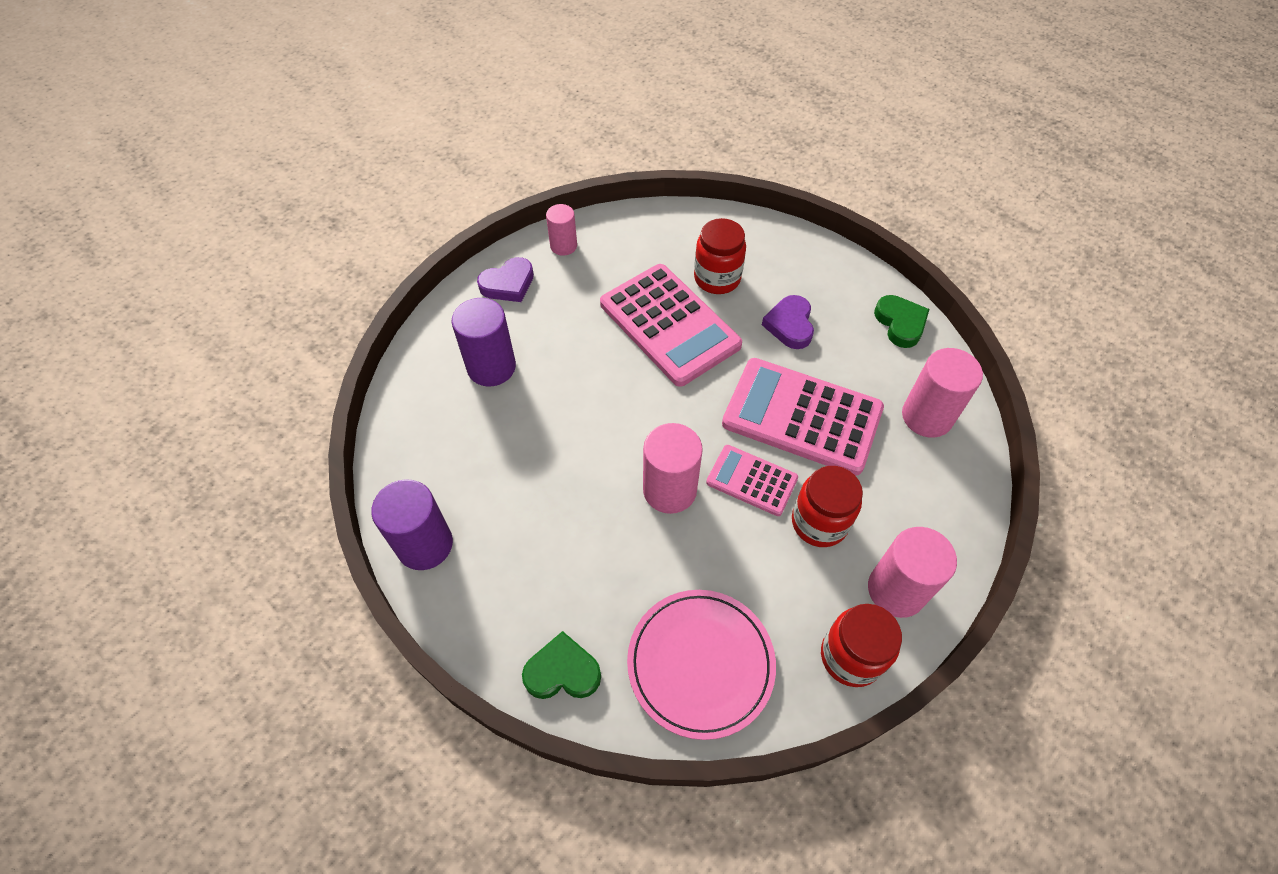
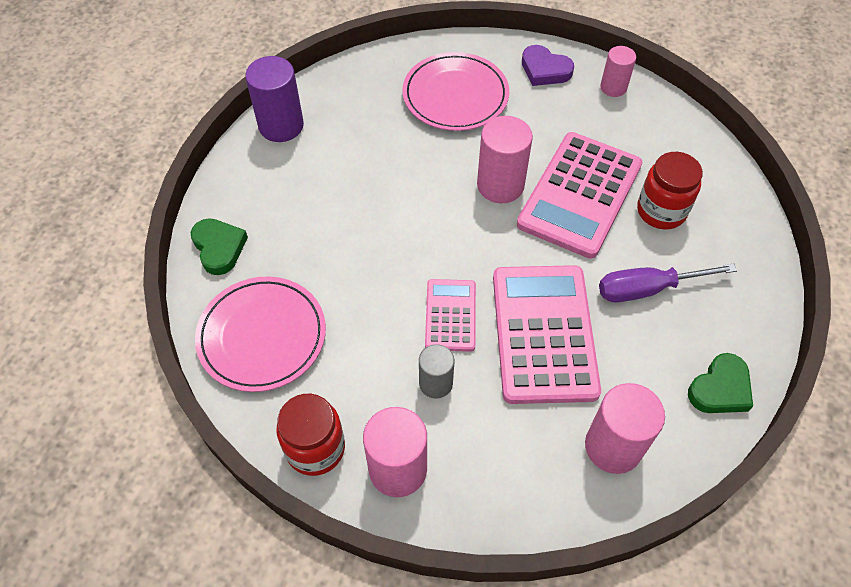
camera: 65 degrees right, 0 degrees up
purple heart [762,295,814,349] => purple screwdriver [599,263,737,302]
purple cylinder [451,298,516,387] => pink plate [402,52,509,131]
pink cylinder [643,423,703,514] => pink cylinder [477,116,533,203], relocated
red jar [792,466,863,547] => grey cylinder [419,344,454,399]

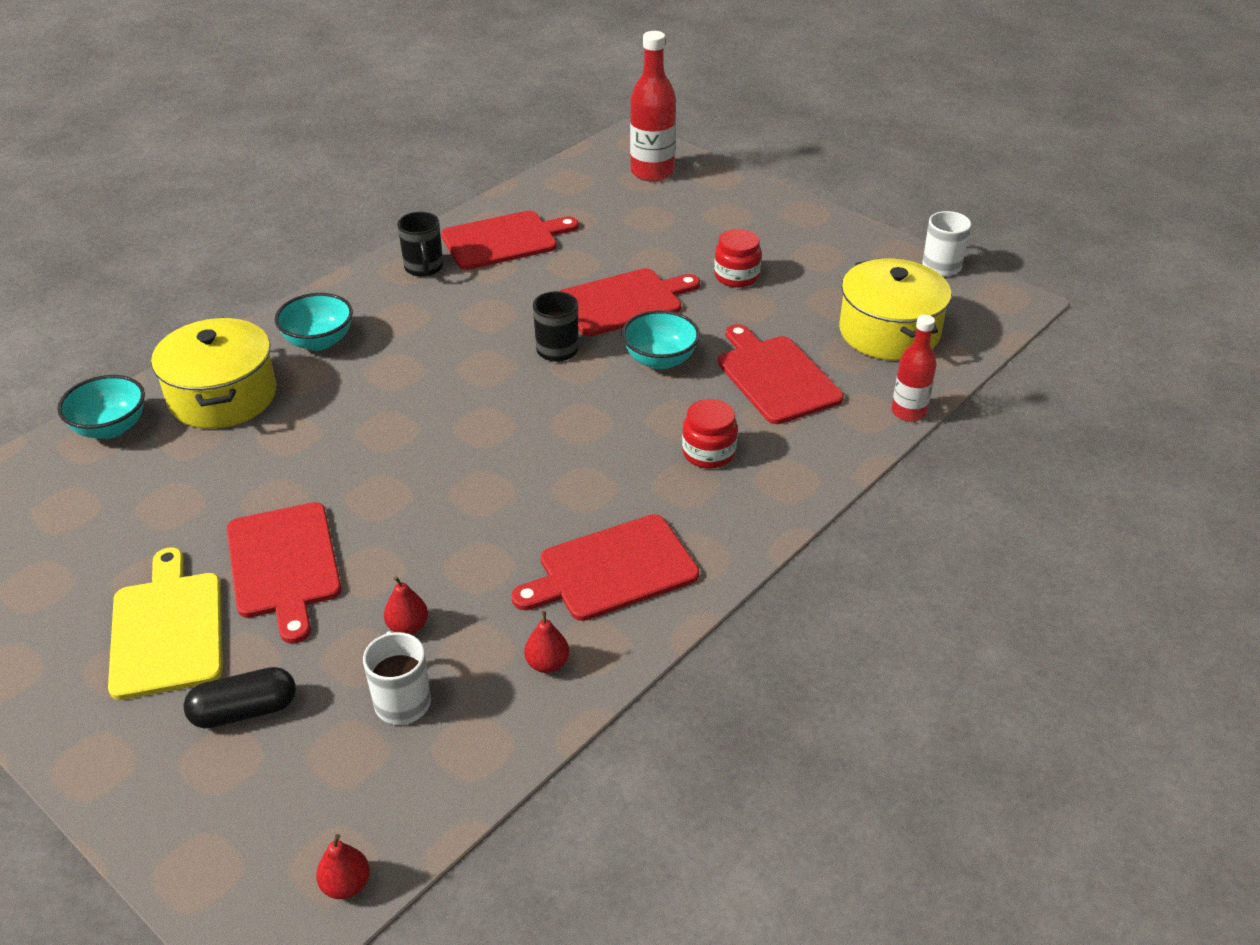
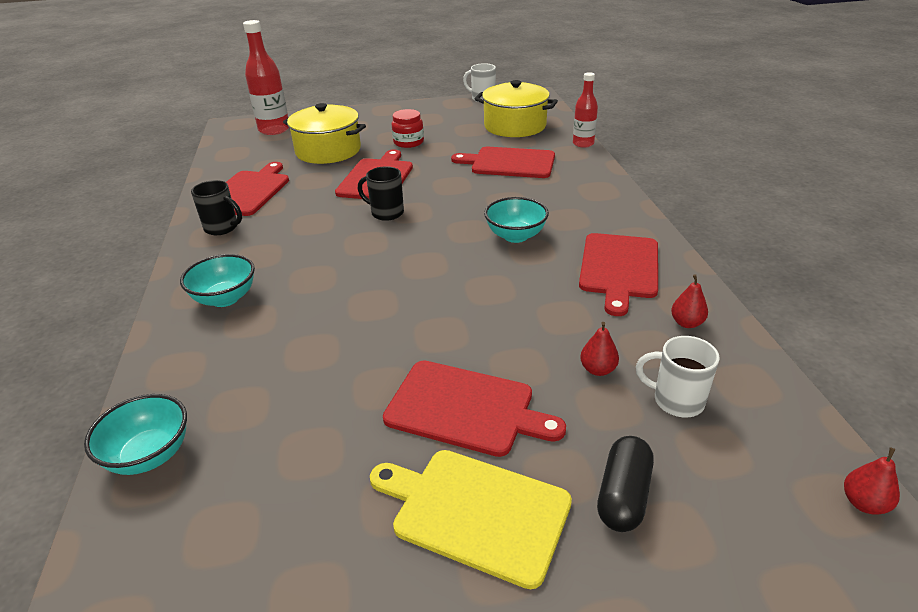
camera: 50 degrees left, 5 degrees down
turquoise bowl [622,310,700,370] => turquoise bowl [484,197,549,243], relocated
yellow pot [151,317,276,429] => yellow pot [283,103,366,164], relocated
red jar [682,399,738,469] => nothing

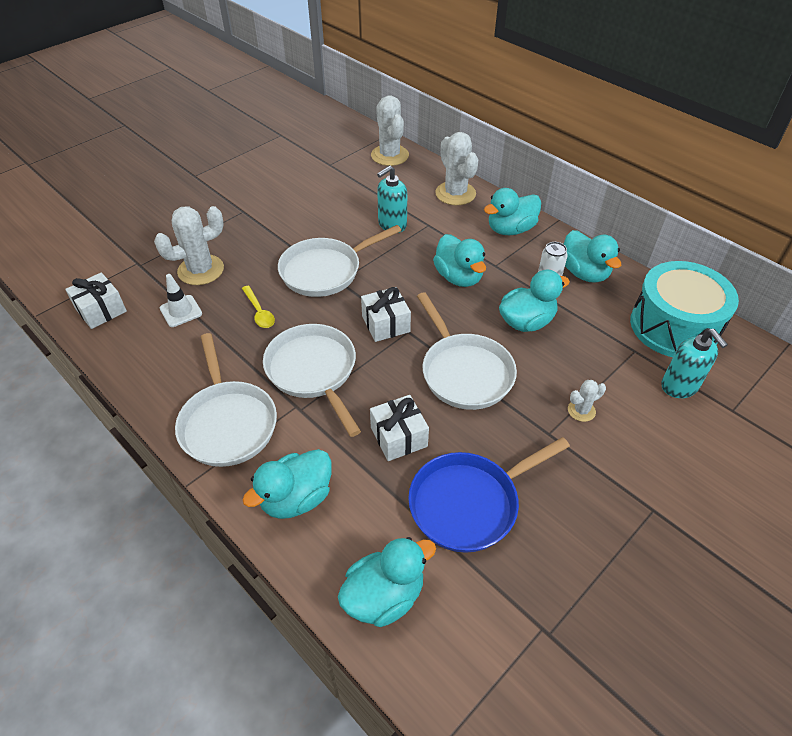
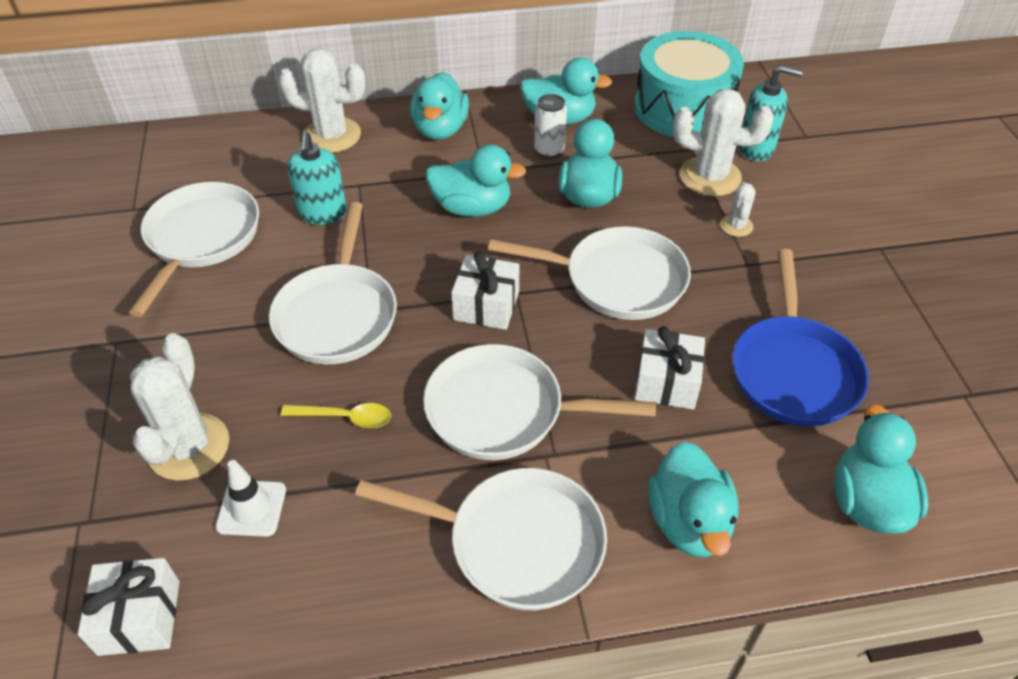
camera: 55 degrees left, 0 degrees up
white cactus [371,95,409,166] => white cactus [673,89,774,196], relocated
nothing => white pan [129,182,259,317]

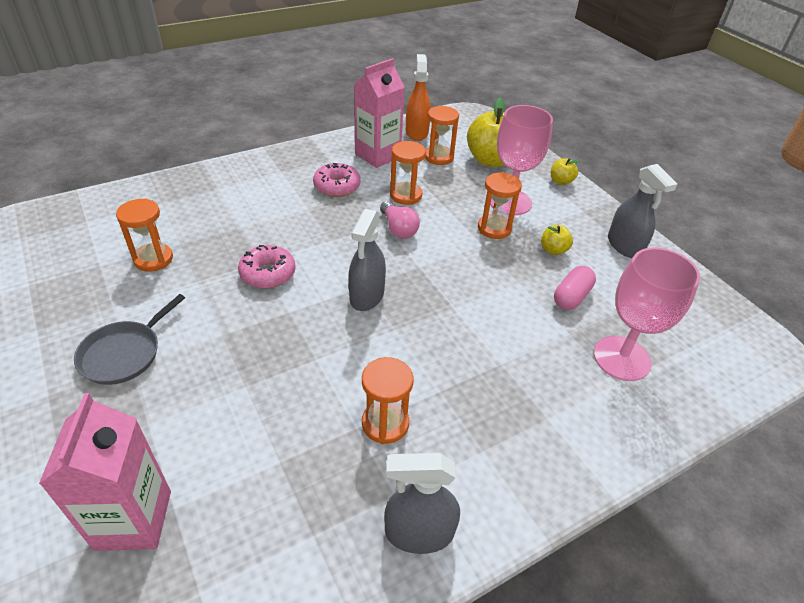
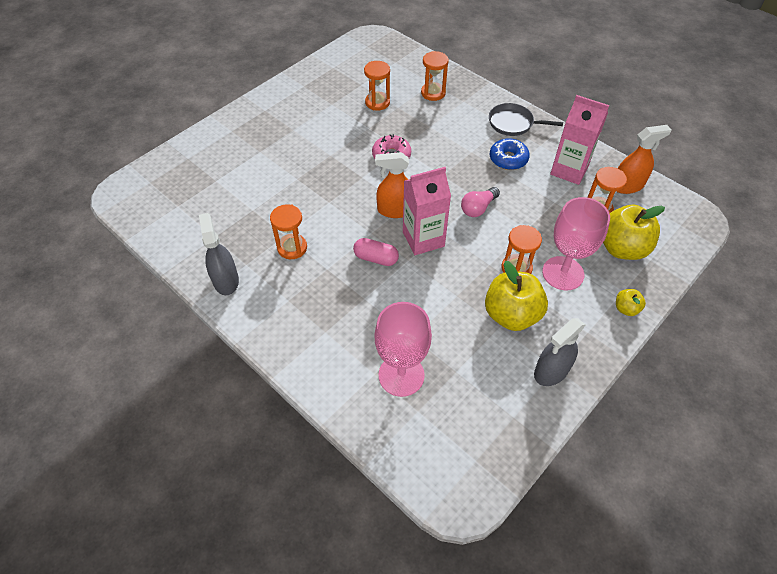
camera: 75 degrees right, 10 degrees up
orange hourglass [390,141,426,205] => orange hourglass [421,51,449,101], relocated
pink donut [313,163,361,197] => blue donut [490,138,530,170]
grey spray bottle [348,209,386,311] => orange spray bottle [375,152,409,218]
yellow apple [541,225,573,255] => yellow apple [485,261,548,331], x2.13
pink capsule [554,266,596,310] => pink capsule [353,238,399,266], relocated
grey pan [74,294,185,385] => grey pan [489,103,563,136], relocated
pink carton [39,393,171,551] => pink carton [403,167,451,255], relocated

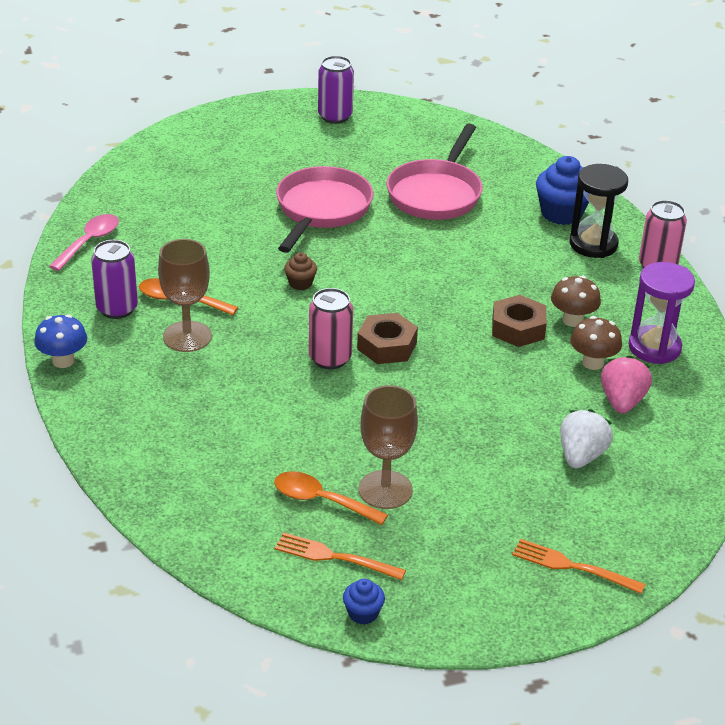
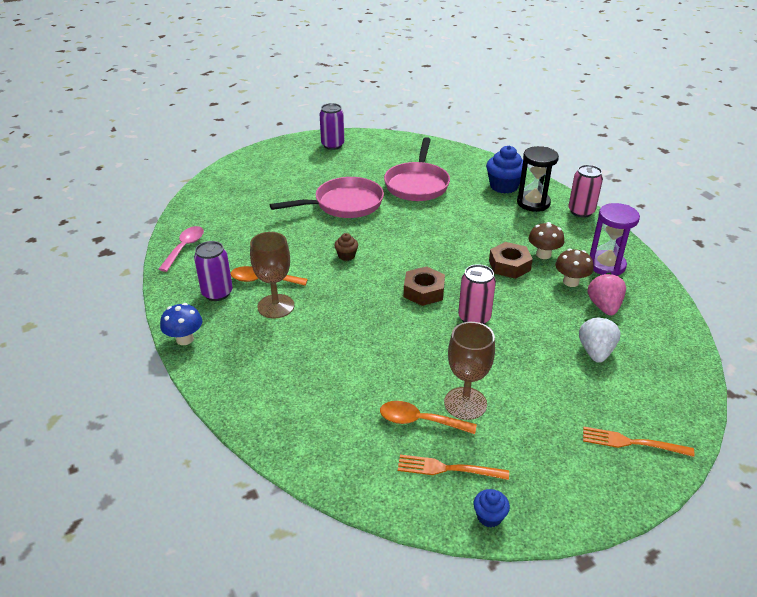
camera: 10 degrees left, 0 degrees up
pink pan [276,166,373,253] => pink pan [270,177,384,218], 60 degrees clockwise
pink can [309,288,353,369] => pink can [458,264,496,324], relocated

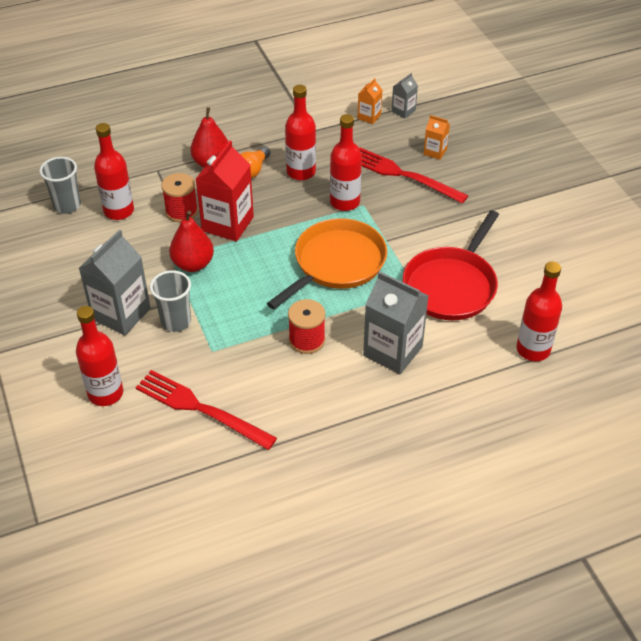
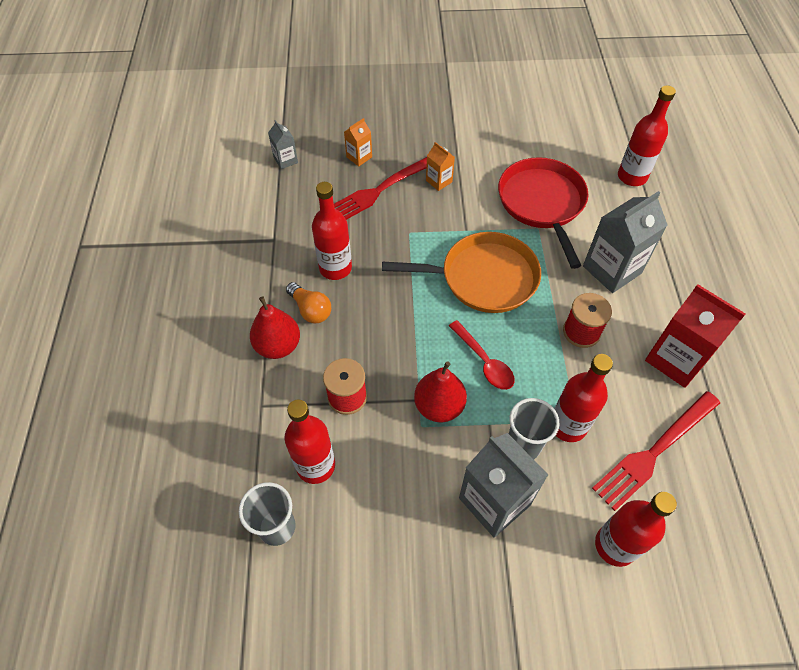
camera: 70 degrees left, 10 degrees up
orange carton [358,78,382,124] => orange carton [426,142,455,191], relocated
red bottle [330,114,362,211] => red bottle [554,354,613,442], relocated
red carton [196,141,254,242] => red carton [645,284,746,388], relocated
red pan [403,210,499,320] => red pan [498,157,588,269], 150 degrees counterclockwise
orange pan [267,218,387,309] => orange pan [382,232,541,313], 120 degrees clockwise
nothing => red spoon [449,320,515,390]

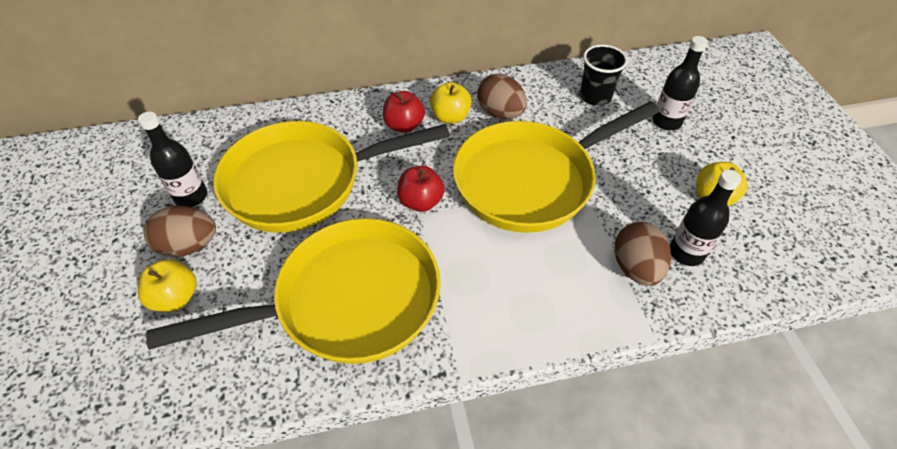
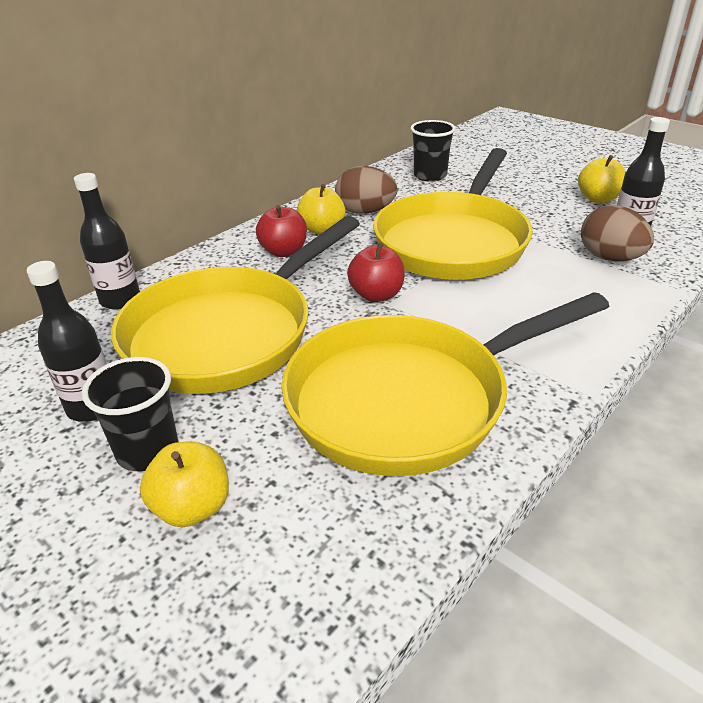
camera: 35 degrees left, 15 degrees down
black bottle [652,36,708,130] => black bottle [74,173,140,310], relocated
brown egg [144,205,216,257] => black cup [82,357,178,471]
yellow pan [146,218,441,364] => yellow pan [282,292,609,476], 150 degrees counterclockwise

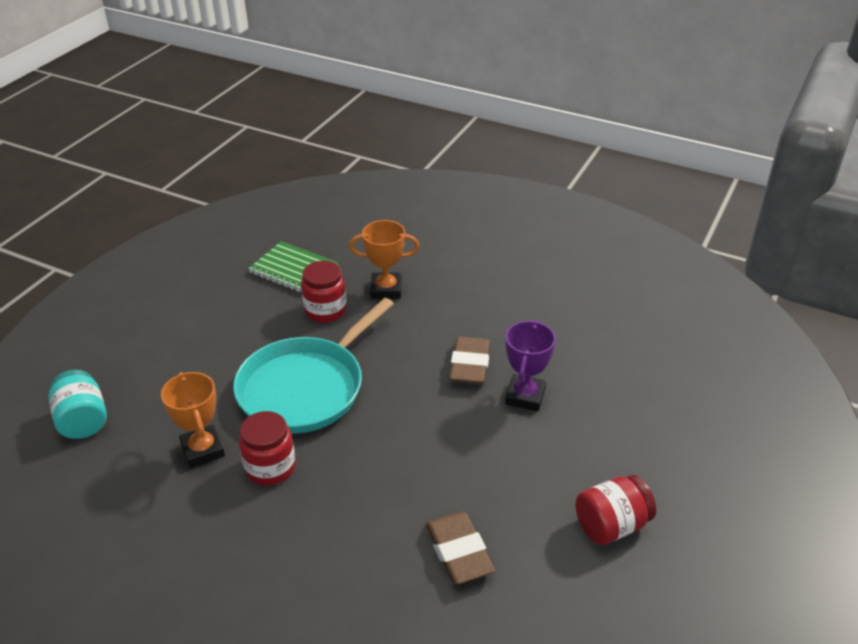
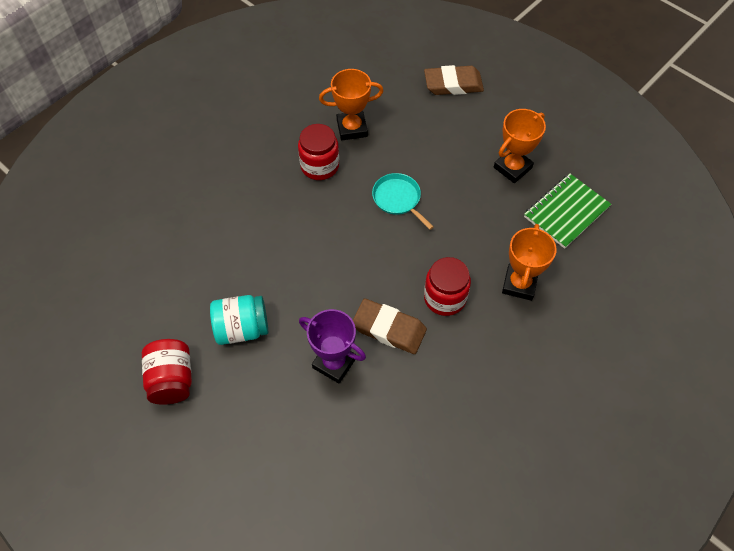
camera: 105 degrees right, 20 degrees up
red jar [301,261,347,323] => red jar [424,257,471,316], relocated
turquoise pan [233,298,394,434] => turquoise pan [372,173,434,230], x0.45
turquoise jar [48,369,107,439] => turquoise jar [210,295,268,345], relocated
brown eraser [425,512,495,584] => brown eraser [424,65,484,95], relocated
nothing => orange trophy [494,109,546,183]

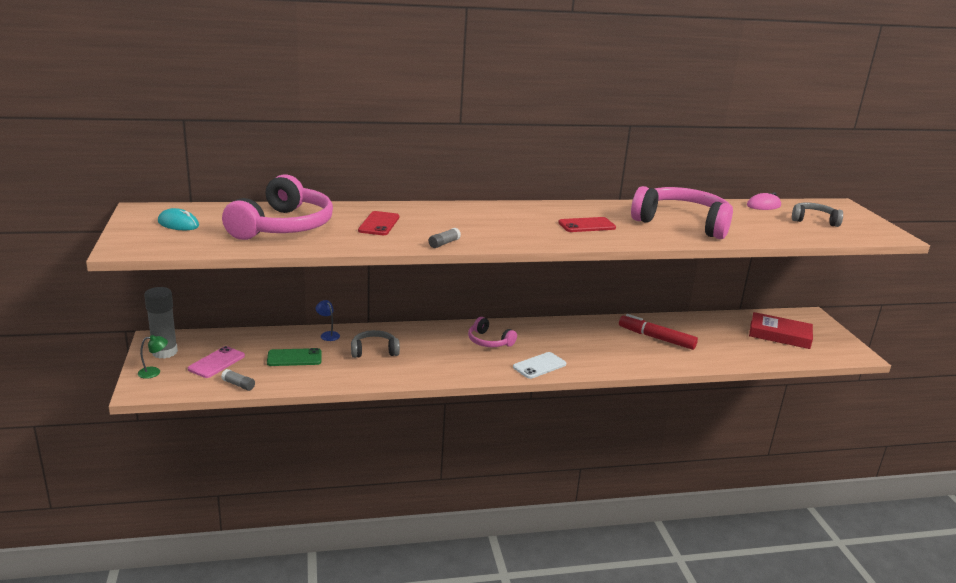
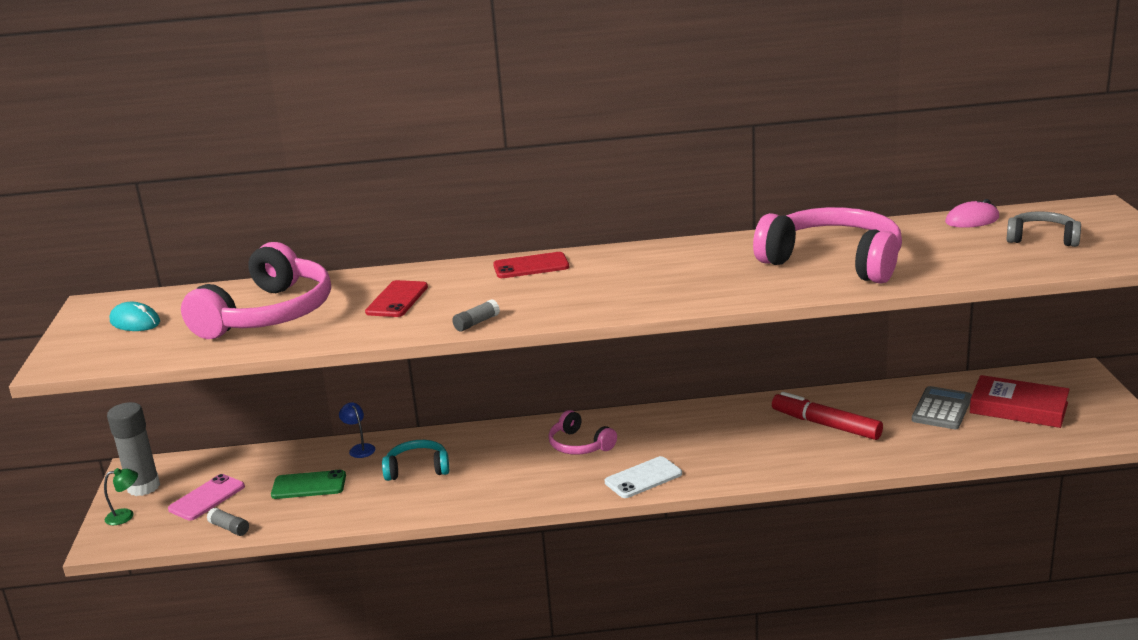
camera: 10 degrees right, 0 degrees up
red phone [558,217,616,232] => red phone [493,252,569,278], relocated
grey headphones [351,330,400,358] => turquoise headphones [382,440,449,481]
nothing => grey calculator [912,386,972,429]

